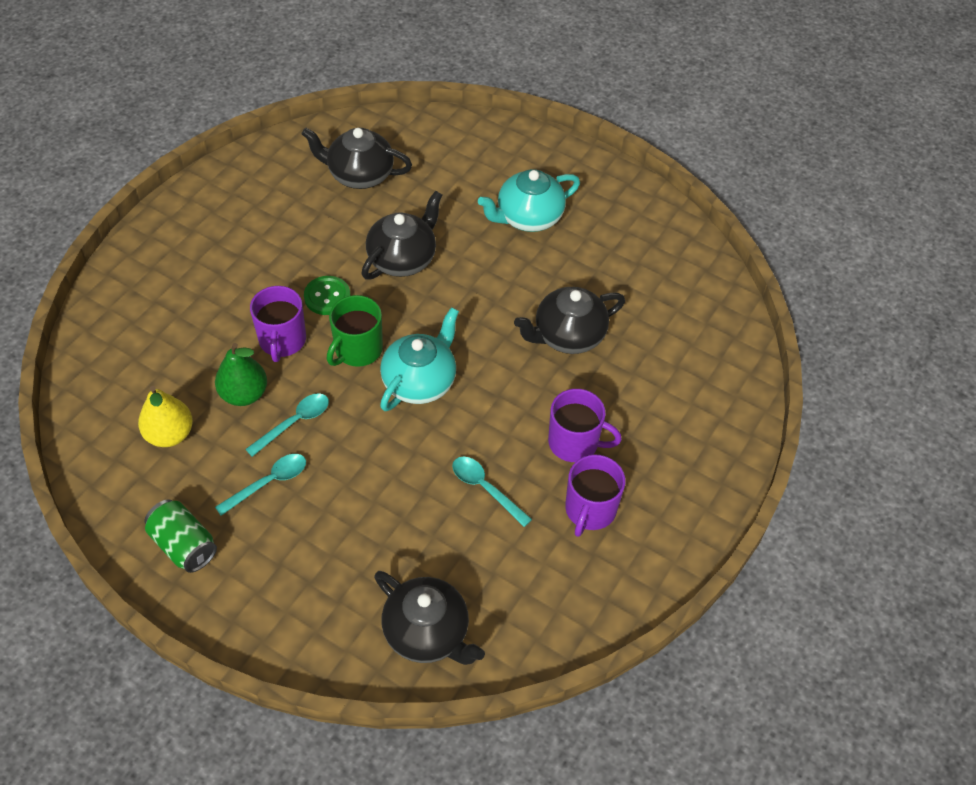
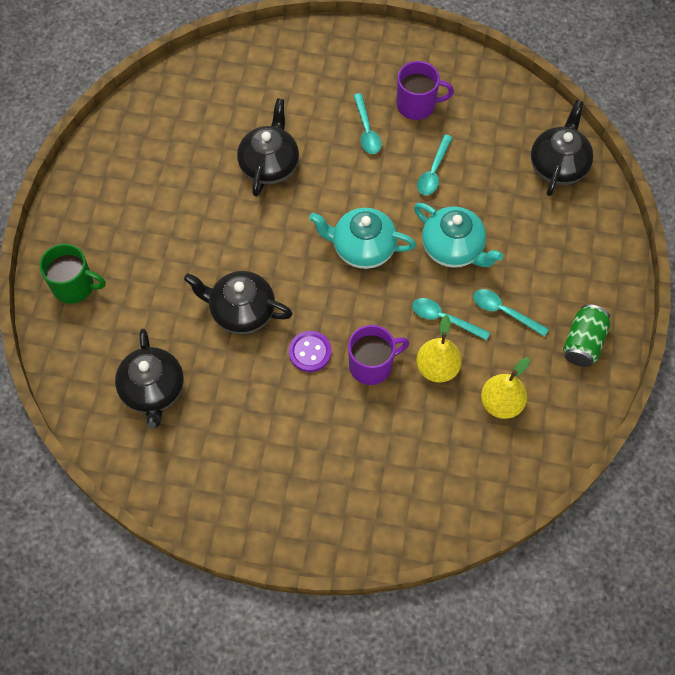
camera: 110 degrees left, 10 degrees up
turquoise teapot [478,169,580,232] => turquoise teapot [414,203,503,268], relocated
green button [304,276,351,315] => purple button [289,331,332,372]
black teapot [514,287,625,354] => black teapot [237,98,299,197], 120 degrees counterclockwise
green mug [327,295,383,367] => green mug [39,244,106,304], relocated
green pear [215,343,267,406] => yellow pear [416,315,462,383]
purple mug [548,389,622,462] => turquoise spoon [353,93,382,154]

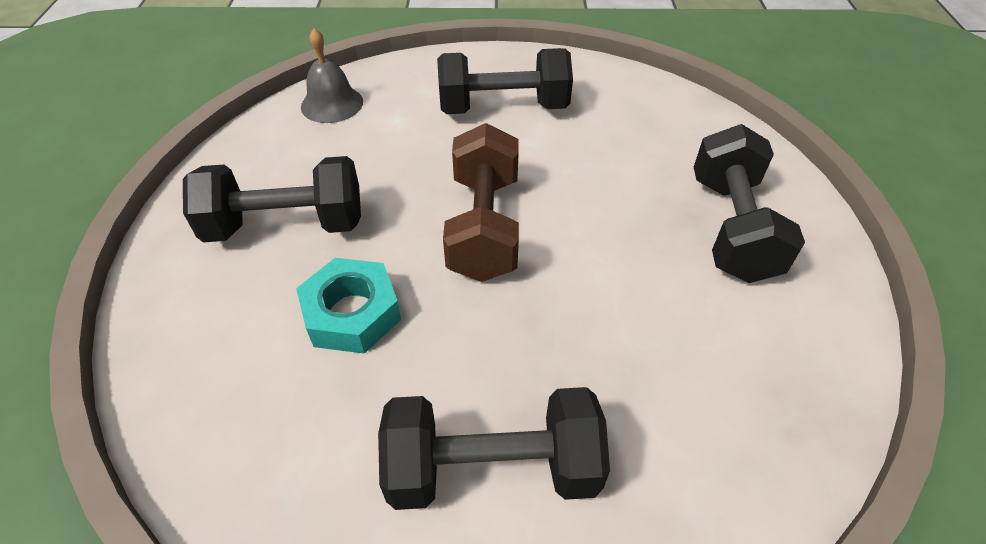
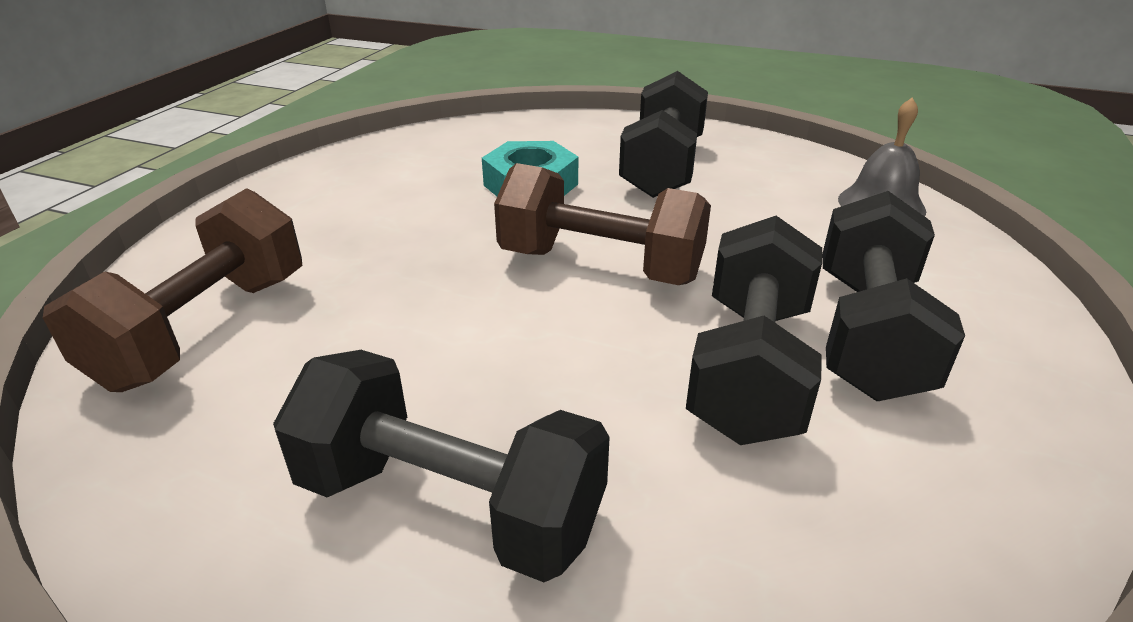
camera: 110 degrees right, 15 degrees down
black dumbbell [378,387,610,510] => black dumbbell [686,216,822,445], relocated
nothing => brown dumbbell [43,188,303,392]

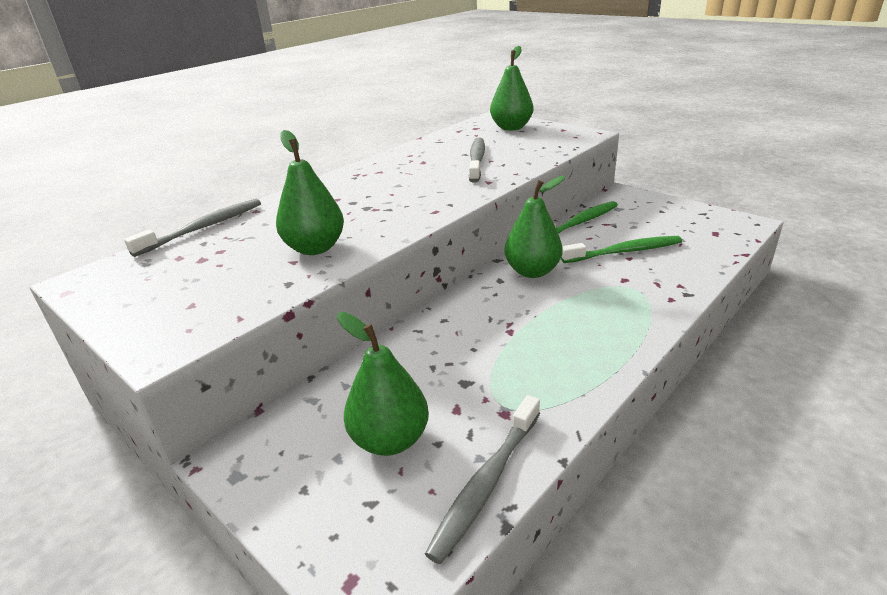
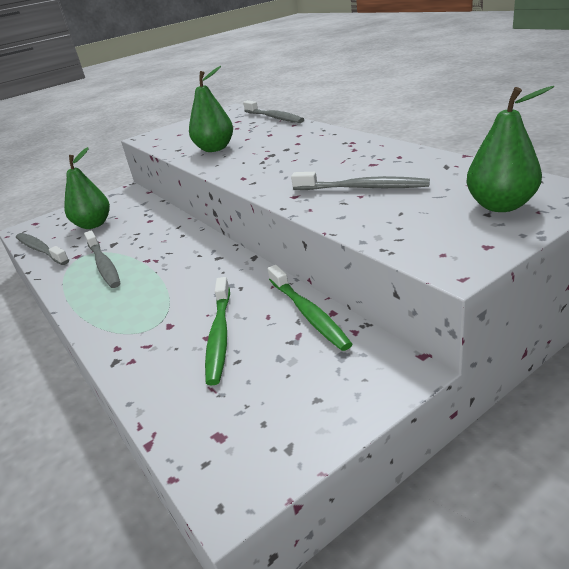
camera: 105 degrees right, 0 degrees up
green pear [505,176,566,278] => nothing
nothing => grey toothbrush [84,230,120,288]

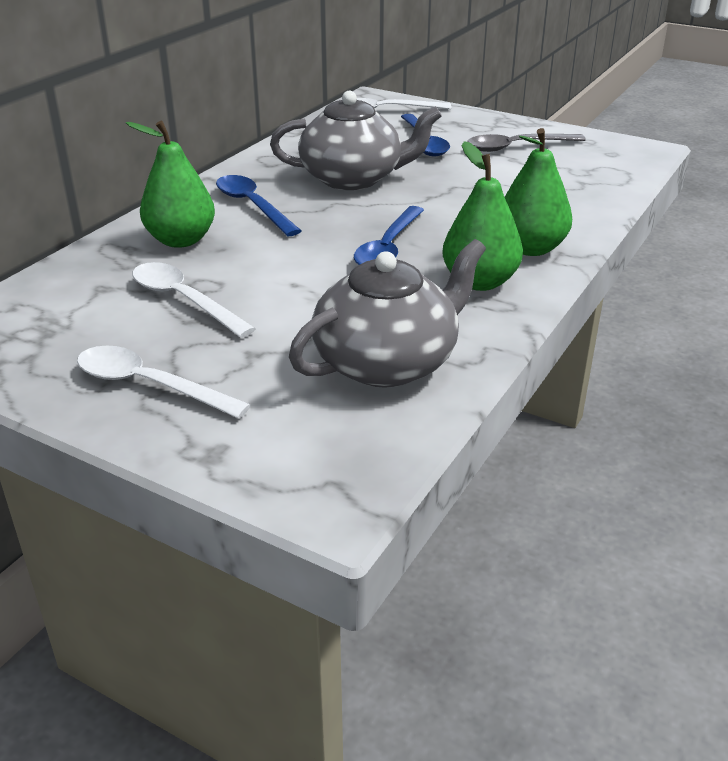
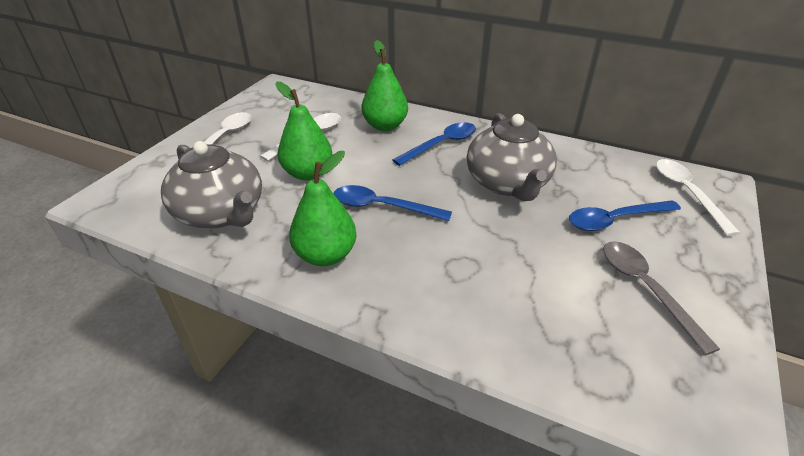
camera: 85 degrees right, 5 degrees up
green pear [505,128,572,256] => green pear [275,81,332,180], relocated

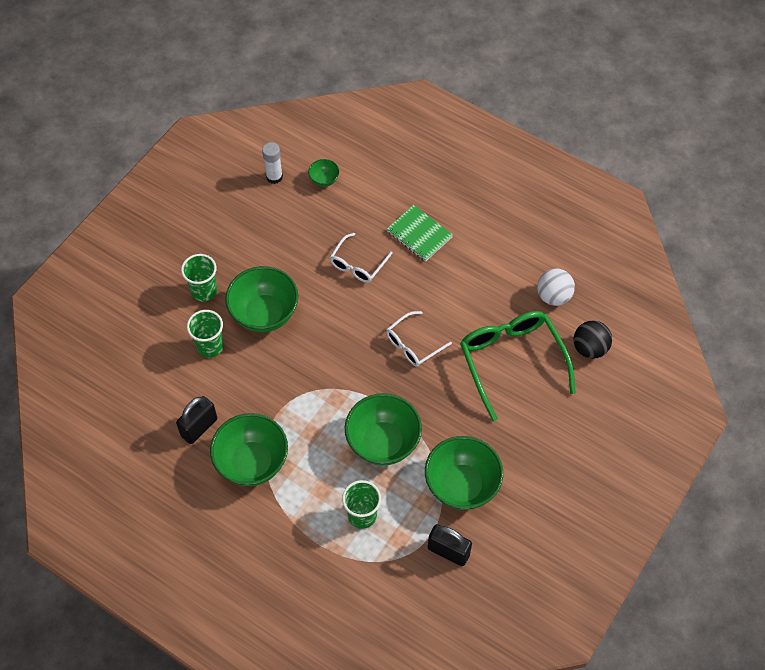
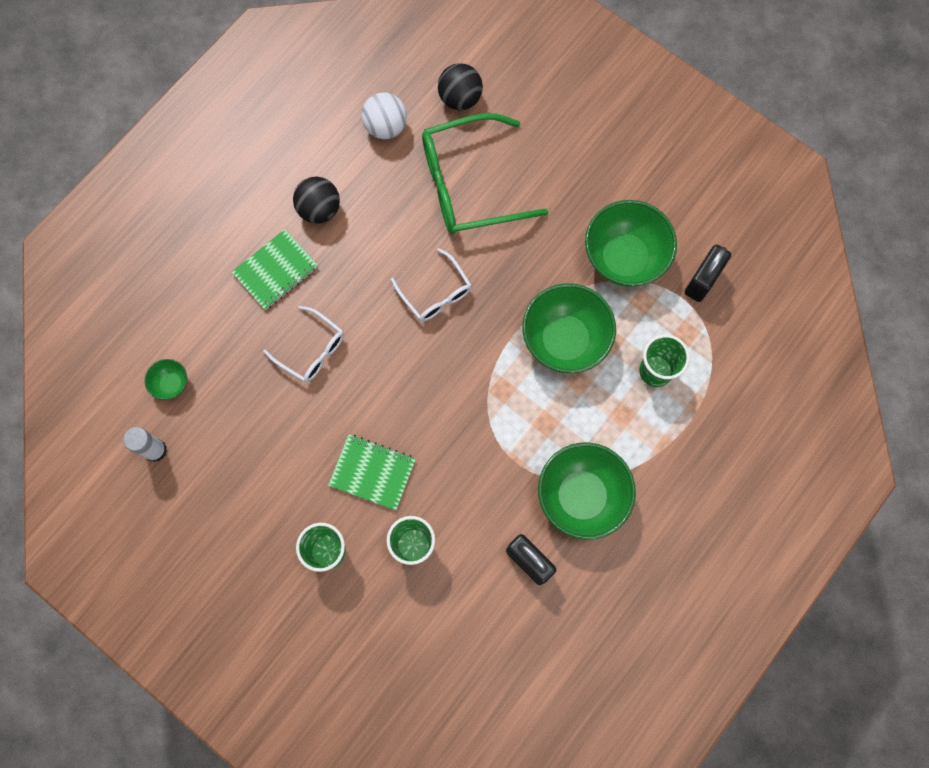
camera: 85 degrees left, 15 degrees up
green bowl [225,266,298,332] => green notebook [328,434,416,510]
nothing => black ball [293,177,340,224]

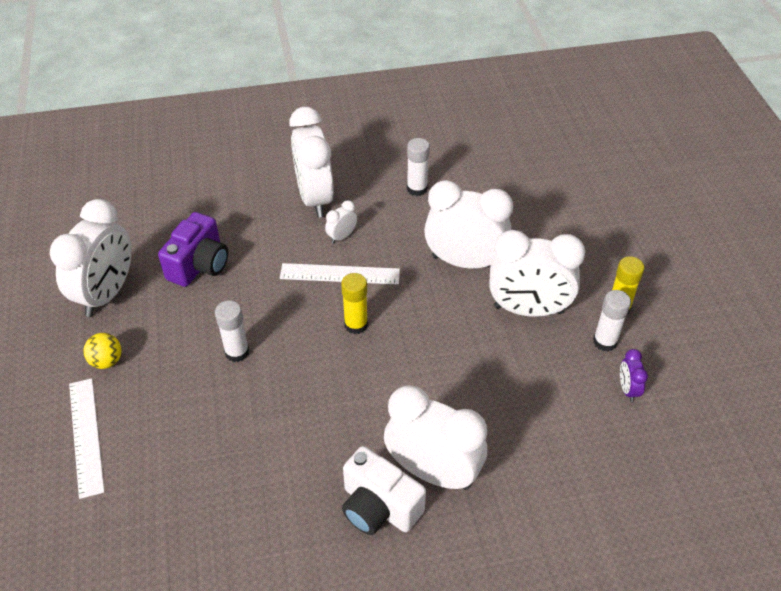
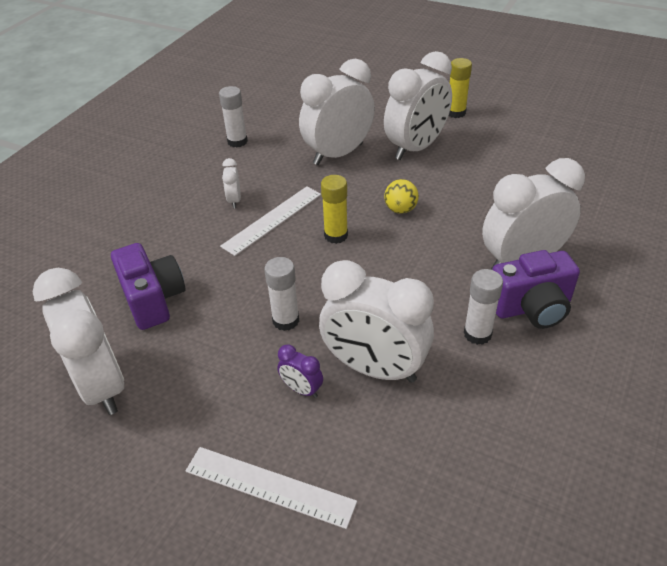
camera: 50 degrees left, 5 degrees down
white clock [289,107,334,218] => white clock [319,260,434,383], relocated
white glue stick [593,290,631,351] => white glue stick [464,269,503,345], relocated
yellow ball [83,333,122,369] => yellow ball [384,179,419,214], relocated
purple clock [620,349,648,402] => purple clock [277,344,323,398], relocated
white camera [342,446,426,535] => purple camera [492,250,580,329]

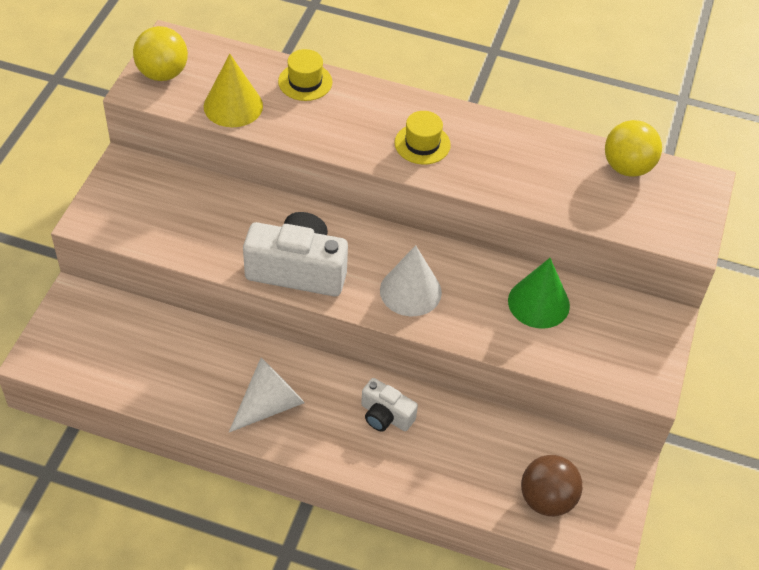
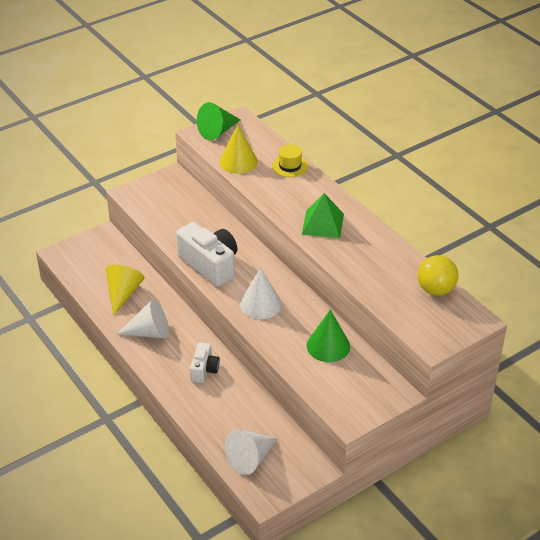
camera: 40 degrees right, 10 degrees down
yellow ball [133,26,188,81] => green cone [197,102,241,140]
yellow hat [394,111,451,165] => green pyramid [302,193,344,238]
white camera [361,378,418,432] => white camera [190,342,220,383], 150 degrees counterclockwise
brown ball [521,455,583,516] => white cone [225,429,278,475]
nothing => yellow cone [106,265,144,316]

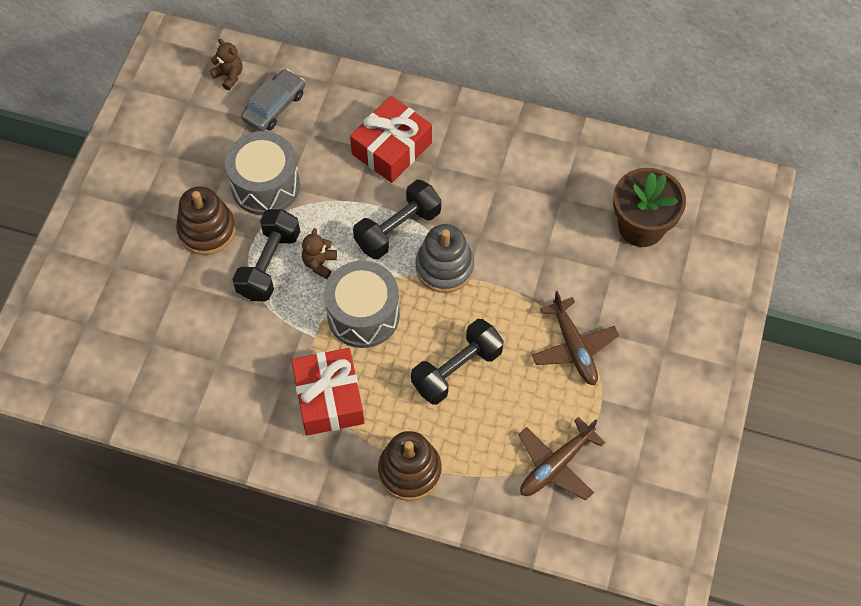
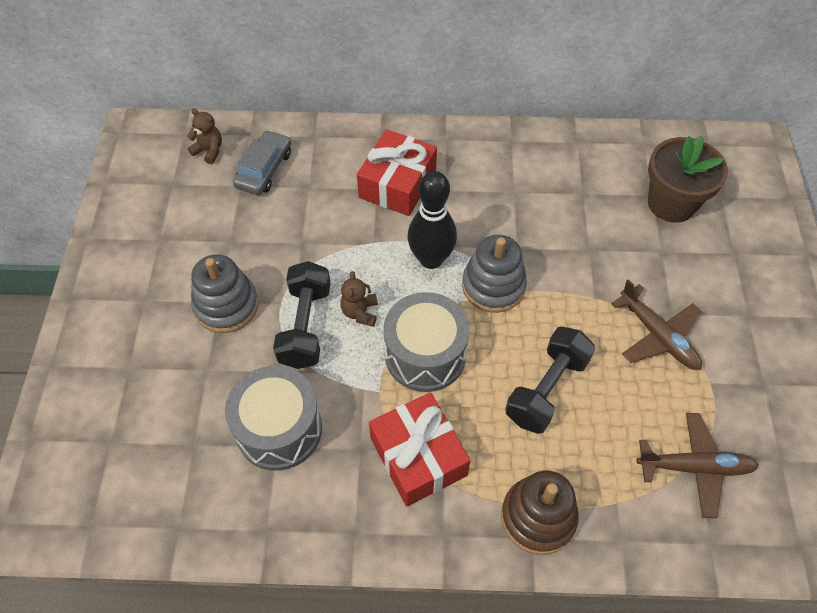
camera: 15 degrees left, 5 degrees down
grey drum [225,131,300,215] => grey drum [225,366,322,471], relocated
black dumbbell [353,180,441,259] => black bowling pin [408,171,457,269]
brown stacking toy [176,186,236,255] => grey stacking toy [191,254,259,333]
brown plane [518,417,605,501] => brown plane [636,413,759,518], 120 degrees counterclockwise

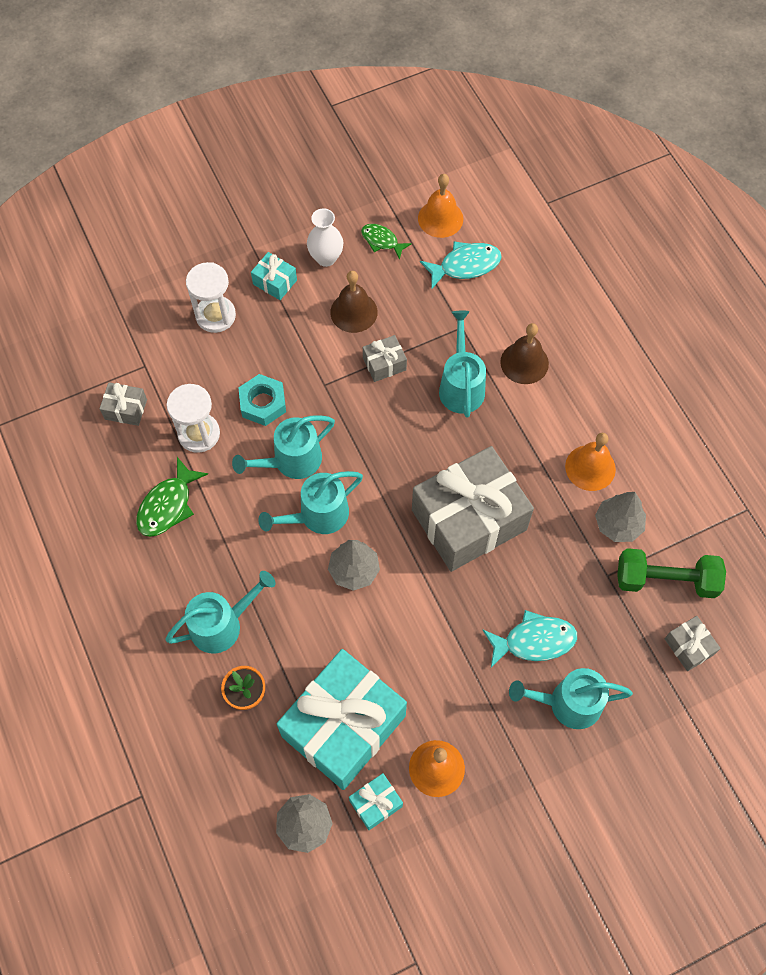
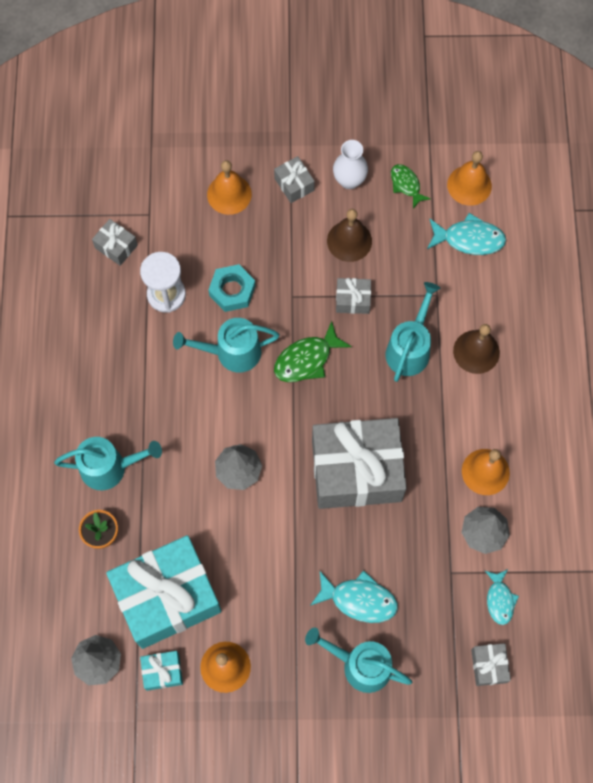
camera: 25 degrees right, 5 degrees up
turquoise gift [251,252,297,300] => grey gift [274,156,315,203]
white hourglass [186,262,236,333] => orange bell [207,160,252,215]
green fish [136,457,208,537] => green fish [274,321,352,382], relocated
turquoise watering can [258,471,363,534] => nothing
green dumbbell [617,548,726,598] => turquoise fish [485,569,519,625]

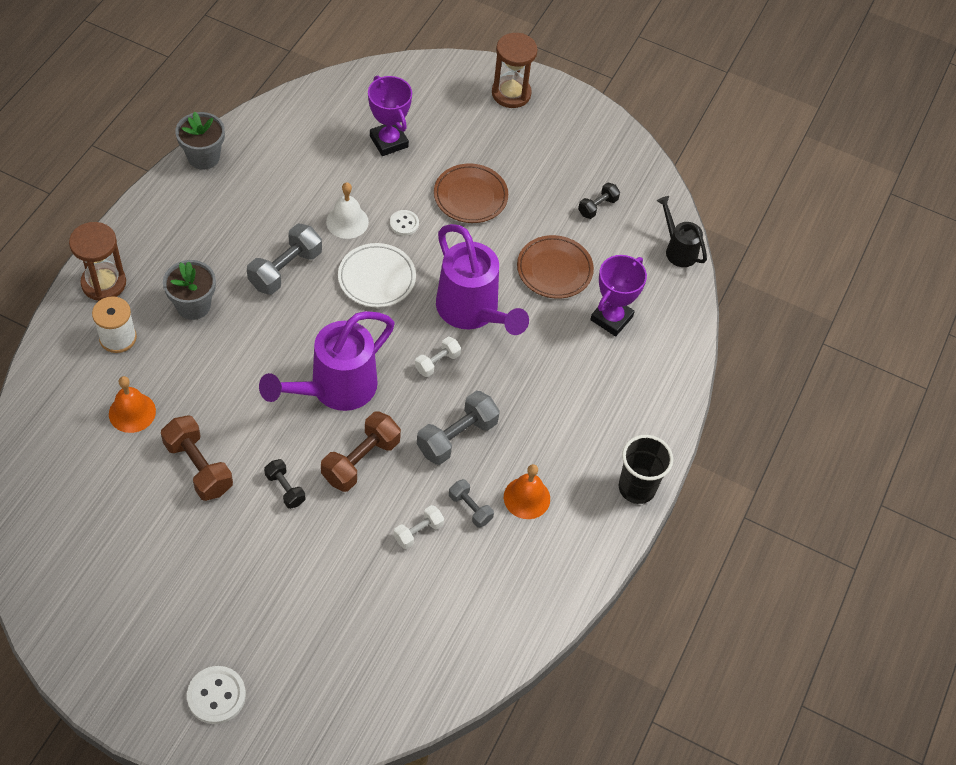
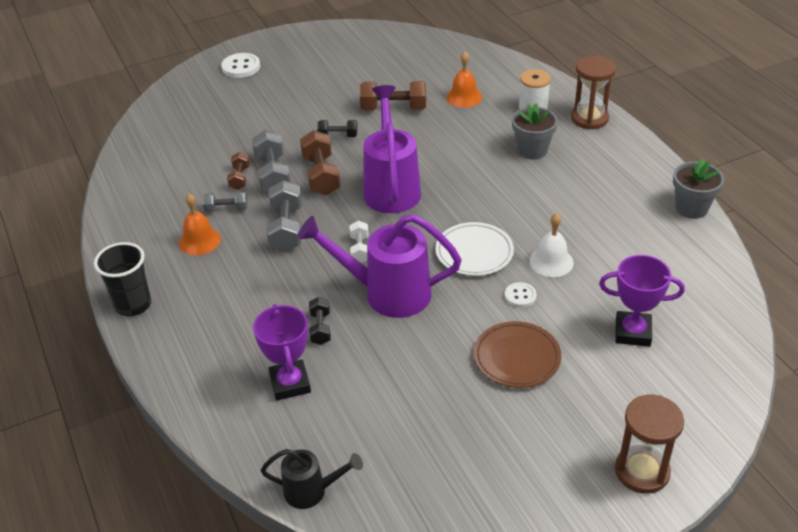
camera: 135 degrees right, 15 degrees down
black dumbbell [578,182,620,219] => black dumbbell [309,297,331,345], relocated
grey dumbbell [247,224,322,295] => grey dumbbell [252,130,291,192], relocated
brown plate [517,235,594,298] => nothing
white dumbbell [394,505,444,549] => brown dumbbell [227,152,250,190]

